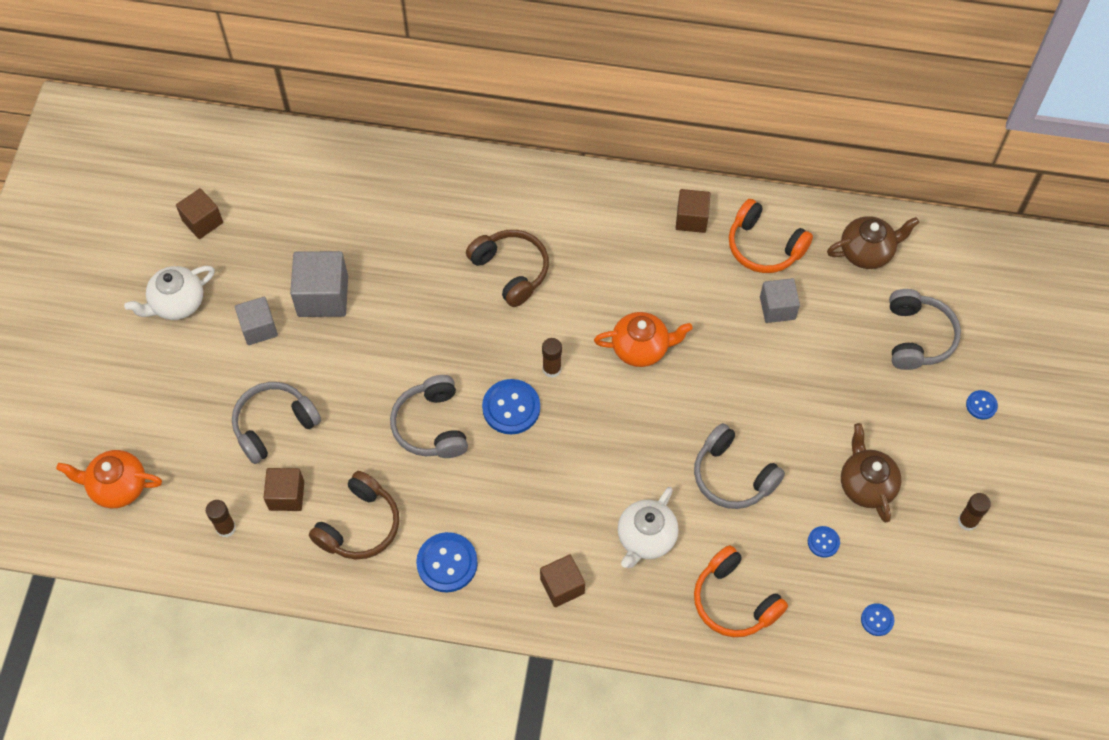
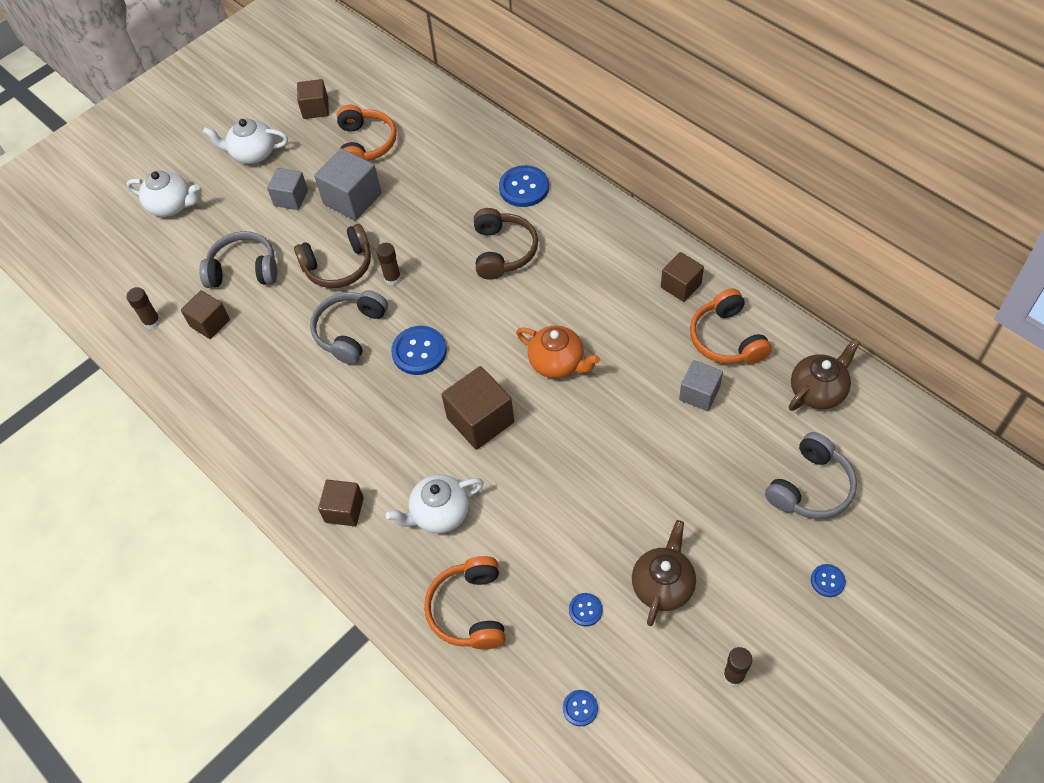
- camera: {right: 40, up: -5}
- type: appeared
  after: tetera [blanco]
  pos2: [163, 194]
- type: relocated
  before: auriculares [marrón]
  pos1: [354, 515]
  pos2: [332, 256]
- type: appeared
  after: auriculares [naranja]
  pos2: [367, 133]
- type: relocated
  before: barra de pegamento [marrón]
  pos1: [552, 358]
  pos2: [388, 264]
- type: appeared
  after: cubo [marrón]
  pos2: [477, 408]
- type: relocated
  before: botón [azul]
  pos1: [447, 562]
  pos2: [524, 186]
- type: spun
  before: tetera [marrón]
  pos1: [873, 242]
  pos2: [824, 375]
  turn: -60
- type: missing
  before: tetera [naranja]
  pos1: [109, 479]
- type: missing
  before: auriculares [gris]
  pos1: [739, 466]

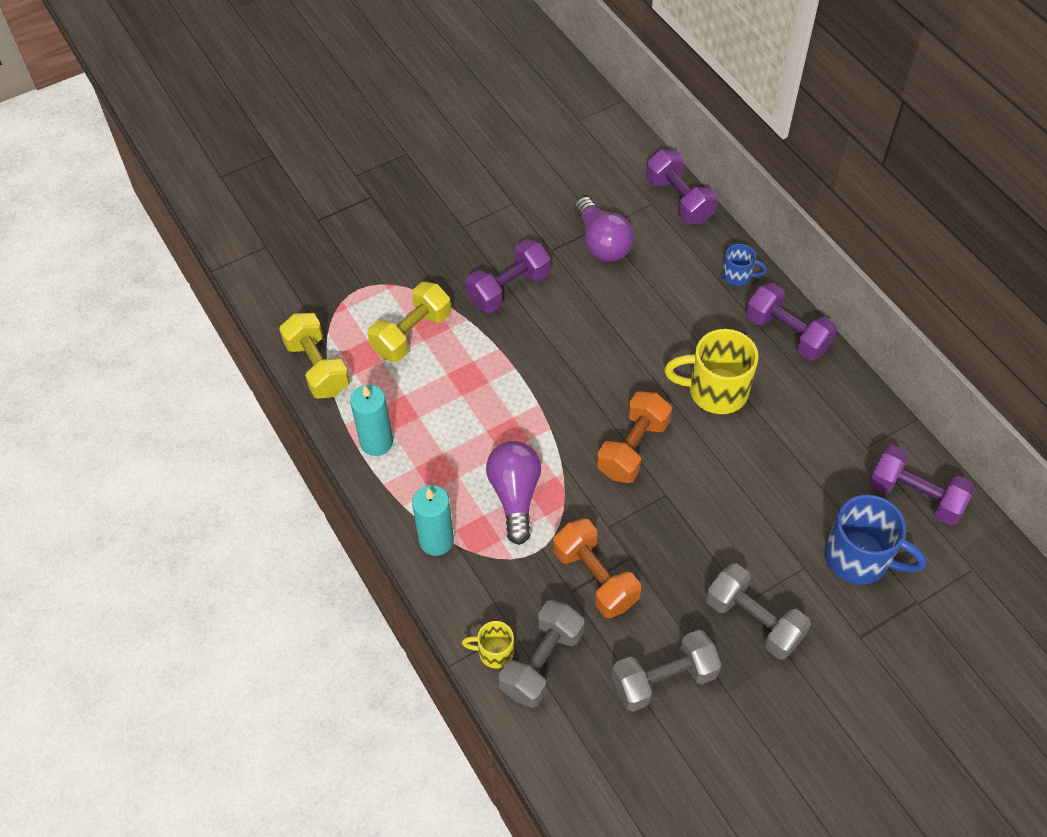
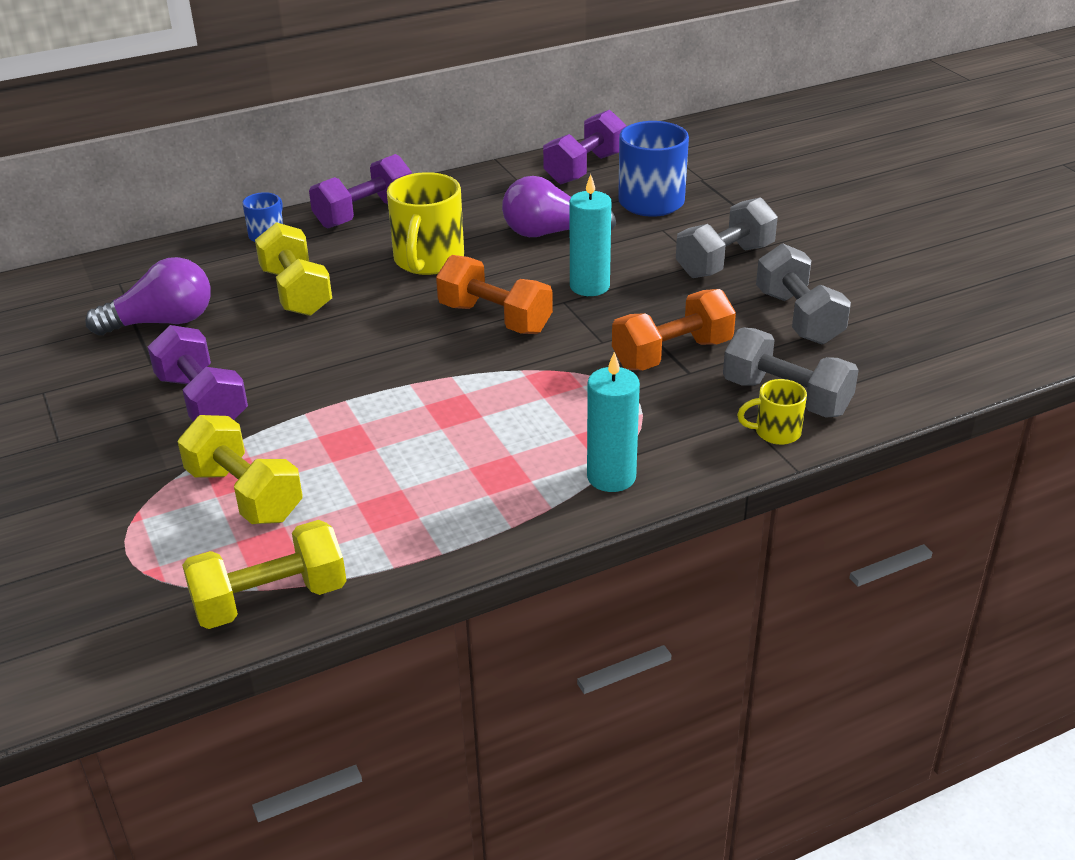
- camera: {right: -85, up: -20}
- type: appeared
  after: mancuerna [amarillo]
  pos2: [293, 269]
- type: relocated
  before: bombilla [morado]
  pos1: [513, 493]
  pos2: [559, 206]
- type: relocated
  before: vela [turquesa]
  pos1: [371, 420]
  pos2: [590, 235]
- type: spun
  before: taza [amarillo]
  pos1: [488, 645]
  pos2: [772, 412]
  turn: 75
- type: missing
  before: mancuerna [morado]
  pos1: [682, 186]

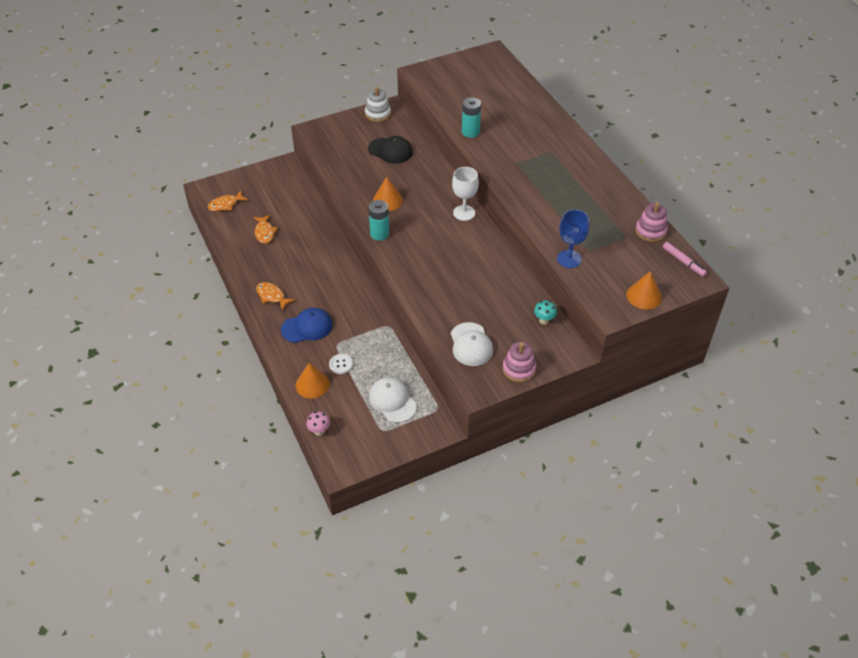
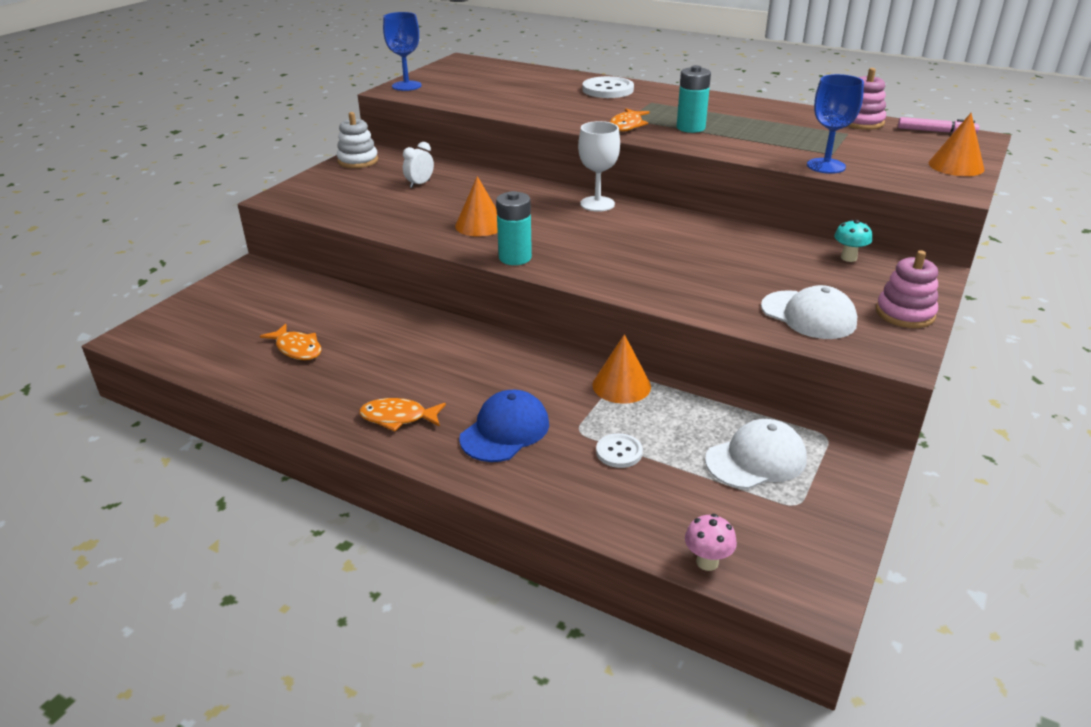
- camera: {right: -35, up: -15}
- type: appeared
  after: copa [azul]
  pos2: [402, 51]
- type: exchanged
  before: gorra [negro]
  after: despertador [blanco]
  pos1: [390, 150]
  pos2: [418, 165]
- type: appeared
  after: botón [blanco]
  pos2: [608, 87]
- type: relocated
  before: cono [naranja]
  pos1: [312, 380]
  pos2: [621, 369]
- type: relocated
  before: pez [naranja]
  pos1: [228, 200]
  pos2: [630, 120]
- type: relocated
  before: pila [turquesa]
  pos1: [471, 117]
  pos2: [694, 99]
- type: spun
  before: gorra [blanco]
  pos1: [393, 400]
  pos2: [756, 454]
  turn: 135

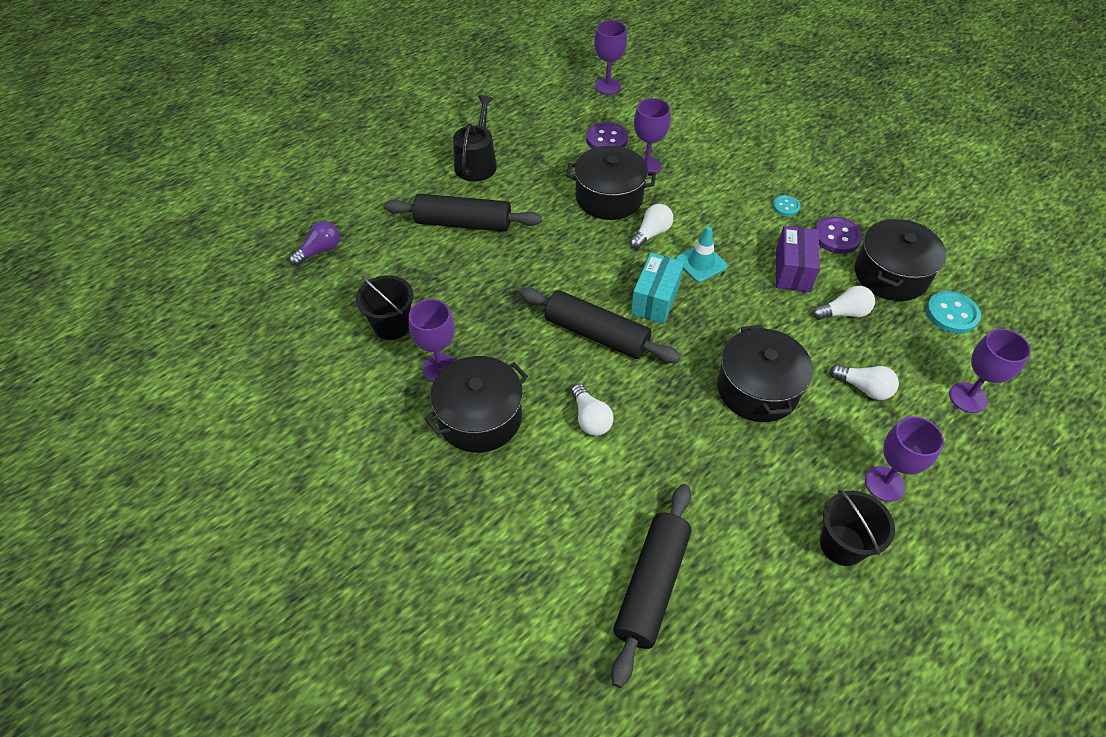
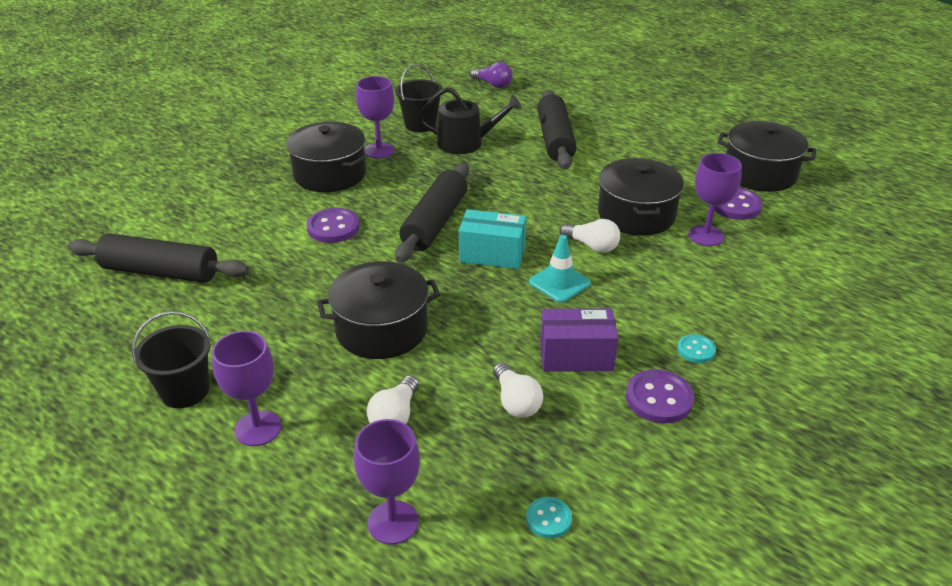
- camera: {right: 80, up: -15}
- type: exchanged
  before: bombilla [blanco]
  after: botón [morado]
  pos1: [592, 410]
  pos2: [333, 225]
- type: relocated
  before: regadera [negro]
  pos1: [475, 138]
  pos2: [470, 120]
- type: size
  before: botón [turquesa]
  pos1: [953, 312]
  pos2: [549, 517]
  scale: 0.6
- type: relocated
  before: olla [negro]
  pos1: [901, 260]
  pos2: [767, 156]
- type: missing
  before: copa [morado]
  pos1: [610, 57]

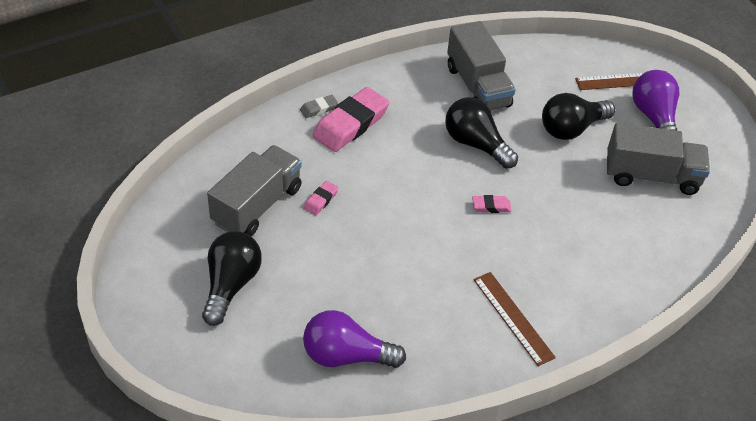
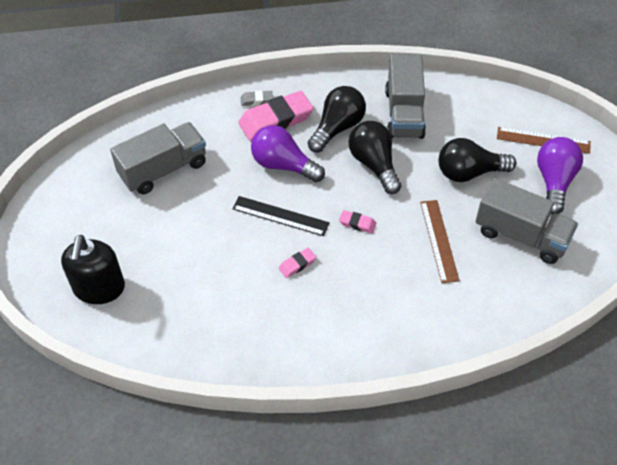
- camera: {right: 25, up: 5}
- type: appeared
  after: dispensador de jabón [negro]
  pos2: [93, 269]
- type: appeared
  after: regla [negro]
  pos2: [281, 216]
- type: relocated
  before: bombilla [morado]
  pos1: [354, 339]
  pos2: [288, 153]
- type: relocated
  before: goma de borrar [rosa]
  pos1: [321, 198]
  pos2: [297, 263]
- type: relocated
  before: bombilla [negro]
  pos1: [232, 278]
  pos2: [337, 119]
- type: relocated
  before: regla [marrón]
  pos1: [515, 319]
  pos2: [440, 241]

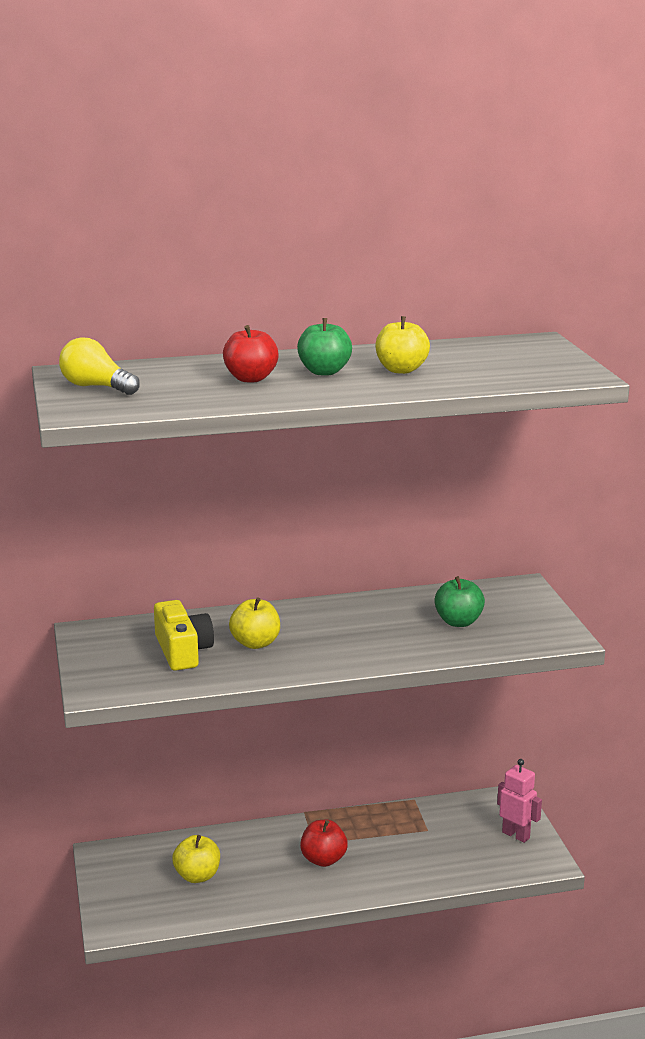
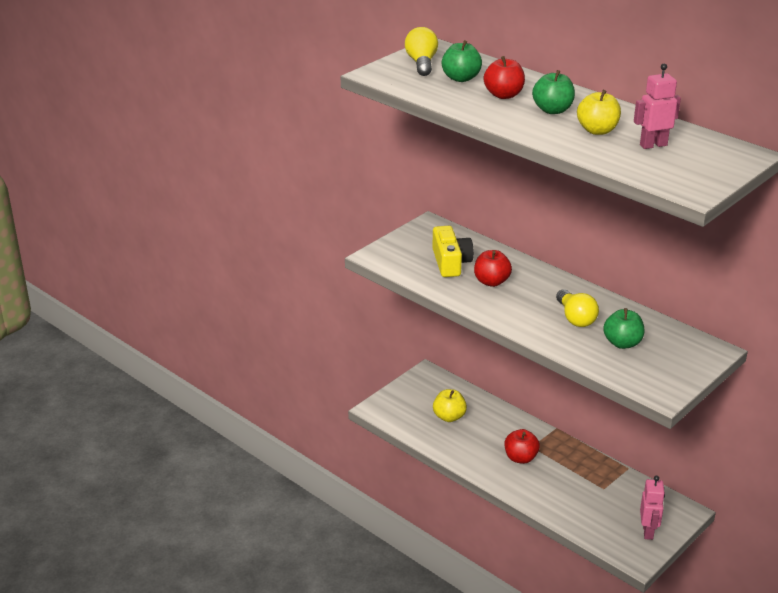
- camera: {right: 55, up: 10}
- type: spun
  before: cámara [amarillo]
  pos1: [184, 635]
  pos2: [453, 251]
  turn: -45
- type: appeared
  after: manzana [verde]
  pos2: [462, 61]
- type: colour
  before: manzana [amarillo]
  after: manzana [rojo]
  pos1: [254, 623]
  pos2: [493, 268]
- type: appeared
  after: bombilla [amarillo]
  pos2: [577, 308]
- type: appeared
  after: robot [rosa]
  pos2: [657, 106]

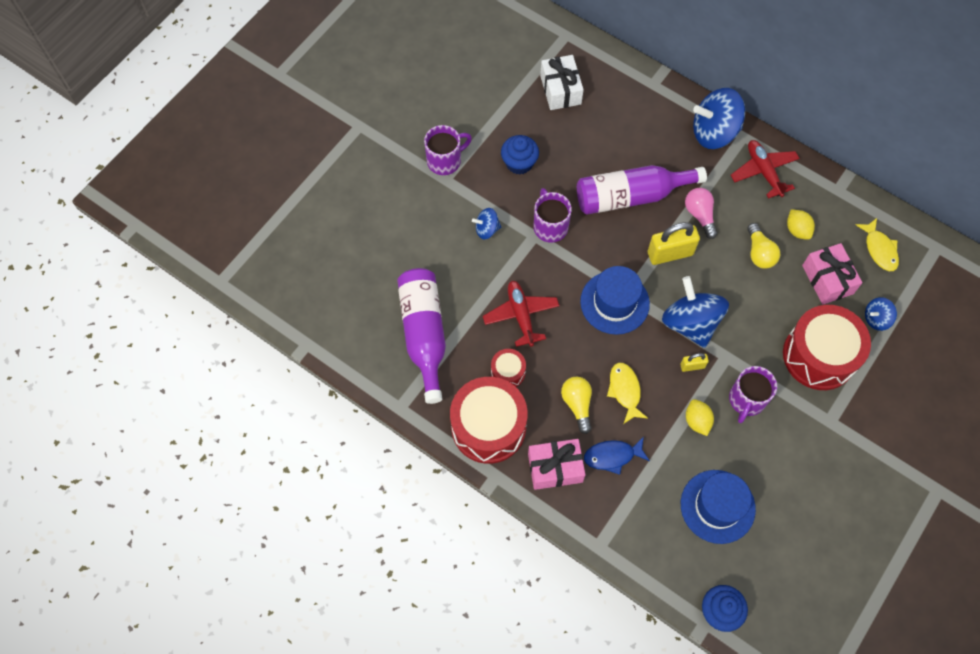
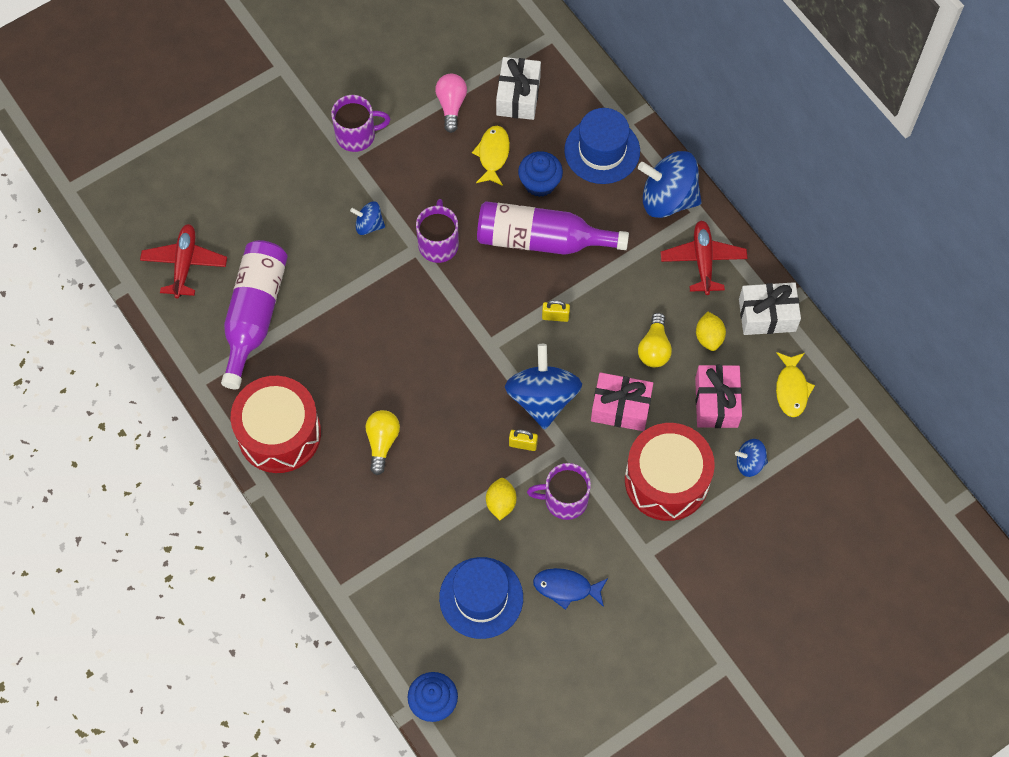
- camera: {right: 20, up: 0}
- type: relocated
  before: avión [rojo]
  pos1: [521, 314]
  pos2: [183, 261]
- type: relocated
  before: bombilla [rosa]
  pos1: [701, 213]
  pos2: [451, 103]
- type: relocated
  before: pez [amarillo]
  pos1: [627, 393]
  pos2: [491, 155]
- type: relocated
  before: magdalena [azul]
  pos1: [520, 154]
  pos2: [540, 174]
- type: spun
  before: taza [morado]
  pos1: [753, 394]
  pos2: [559, 491]
  turn: 45
- type: relocated
  before: pez [azul]
  pos1: [617, 455]
  pos2: [570, 589]
- type: size
  before: candado [amarillo]
  pos1: [674, 243]
  pos2: [556, 311]
  scale: 0.51
- type: relocated
  before: sombrero [azul]
  pos1: [615, 300]
  pos2: [602, 146]
- type: relocated
  before: regalo [rosa]
  pos1: [556, 464]
  pos2: [622, 401]
- type: appeared
  after: regalo [blanco]
  pos2: [770, 308]
- type: missing
  before: tambor [rojo]
  pos1: [508, 368]

